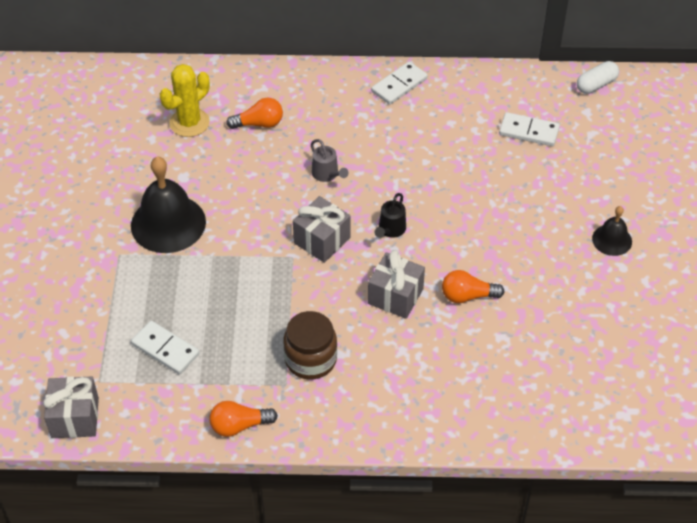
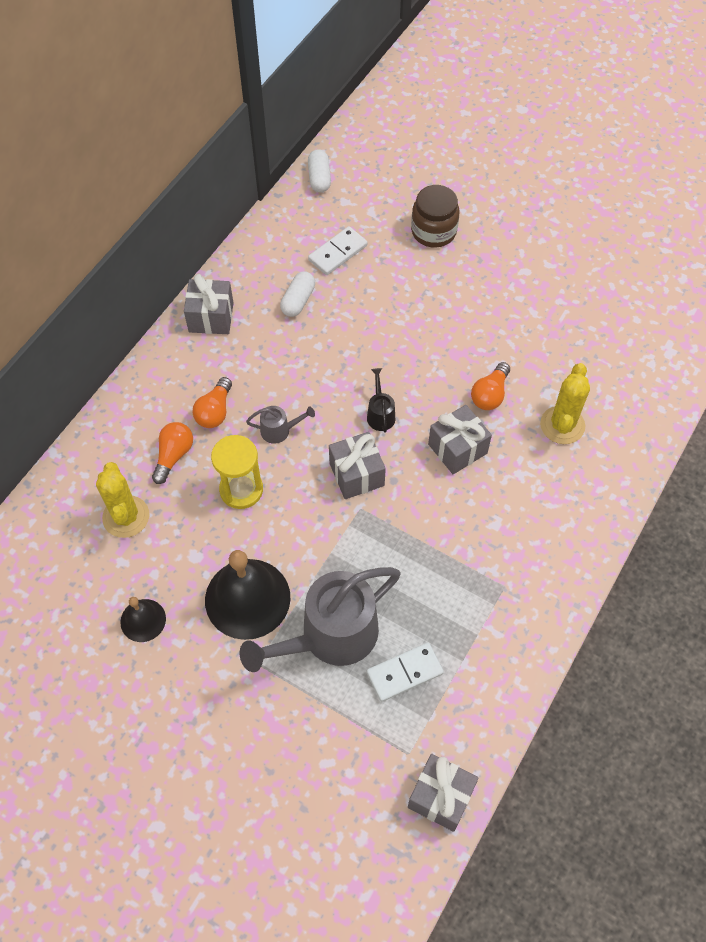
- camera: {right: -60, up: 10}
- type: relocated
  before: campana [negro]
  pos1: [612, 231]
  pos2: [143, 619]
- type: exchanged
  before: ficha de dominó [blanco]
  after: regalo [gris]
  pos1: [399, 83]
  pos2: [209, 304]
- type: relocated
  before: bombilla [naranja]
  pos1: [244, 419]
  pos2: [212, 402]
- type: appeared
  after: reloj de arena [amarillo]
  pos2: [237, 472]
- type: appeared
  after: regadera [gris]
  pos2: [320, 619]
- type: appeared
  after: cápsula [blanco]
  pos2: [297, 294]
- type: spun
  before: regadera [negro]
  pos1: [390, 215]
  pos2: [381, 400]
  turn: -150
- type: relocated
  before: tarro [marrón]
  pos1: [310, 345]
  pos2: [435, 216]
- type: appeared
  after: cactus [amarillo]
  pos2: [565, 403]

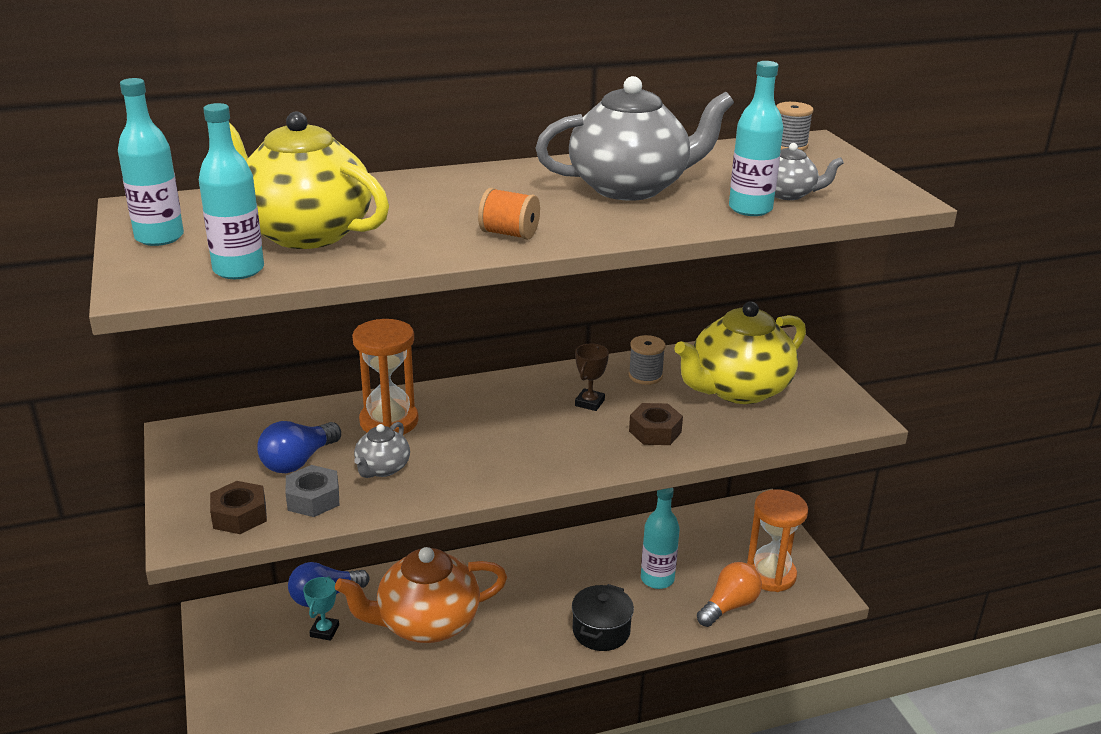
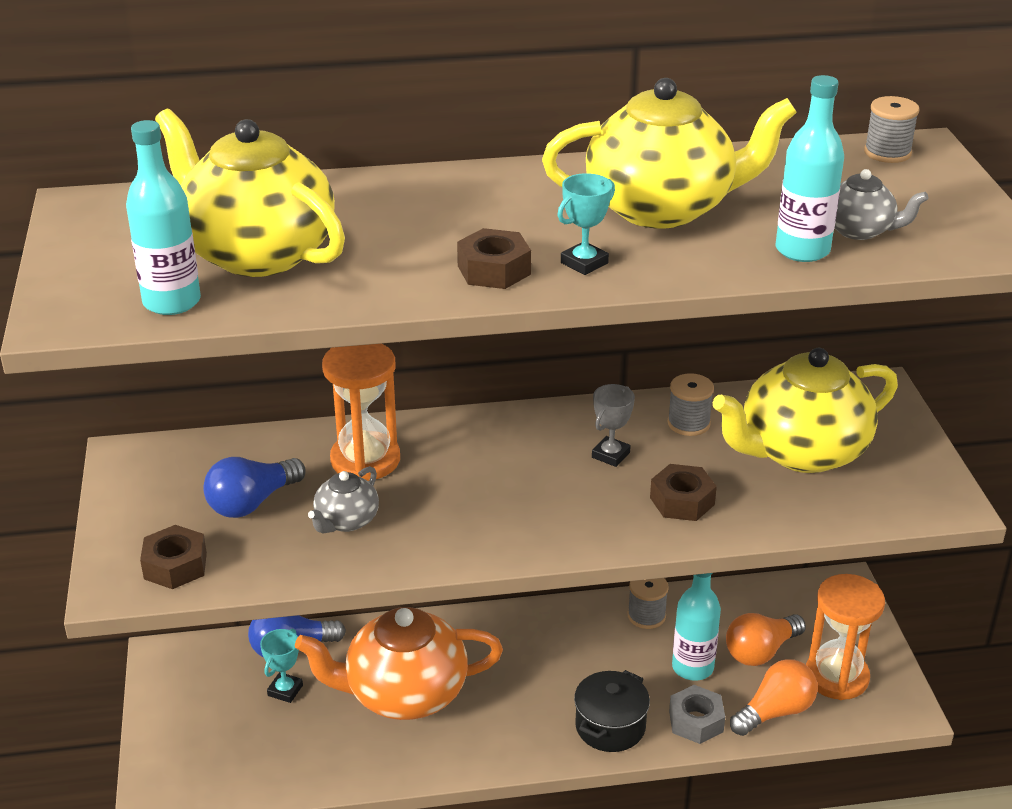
- camera: {right: 10, up: 5}
- type: exchanged
  before: carrete [naranja]
  after: tuerca [marrón]
  pos1: [509, 214]
  pos2: [494, 258]
- type: colour
  before: tetera [gris]
  after: tetera [amarillo]
  pos1: [634, 138]
  pos2: [669, 153]
- type: appeared
  after: trofeo [turquesa]
  pos2: [586, 224]
- type: colour
  before: trofeo [marrón]
  after: trofeo [gris]
  pos1: [592, 377]
  pos2: [613, 425]
- type: appeared
  after: carrete [gris]
  pos2: [648, 603]
- type: relocated
  before: tuerca [gris]
  pos1: [312, 491]
  pos2: [697, 714]
- type: appeared
  after: bombilla [naranja]
  pos2: [766, 639]
- type: missing
  before: botella [turquesa]
  pos1: [151, 162]

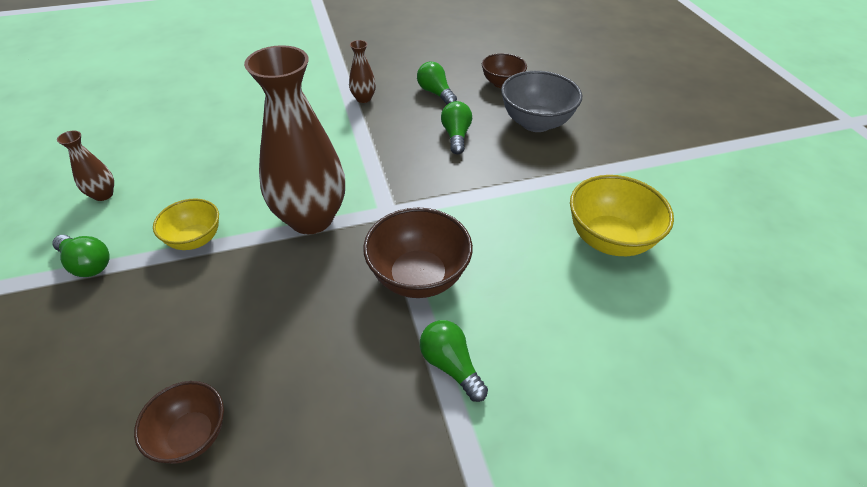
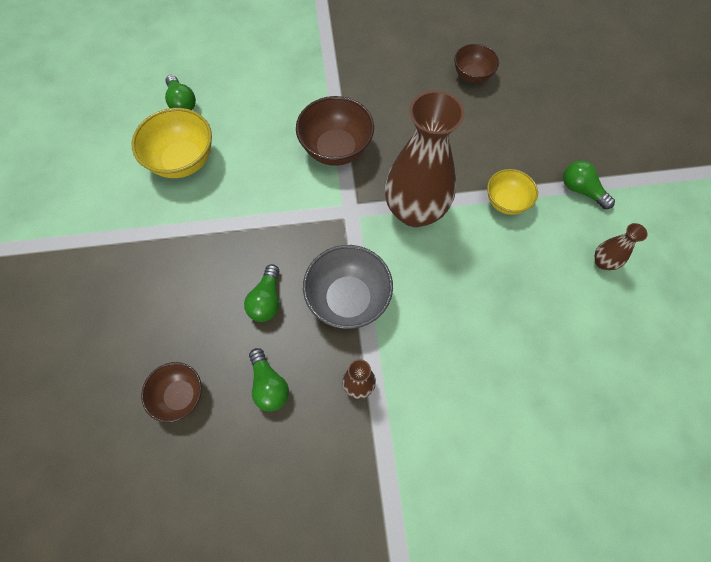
- camera: {right: -170, up: 20}
- type: relocated
  before: bombilla [verde]
  pos1: [454, 361]
  pos2: [180, 92]
- type: relocated
  before: cuenco [gris]
  pos1: [541, 101]
  pos2: [348, 287]

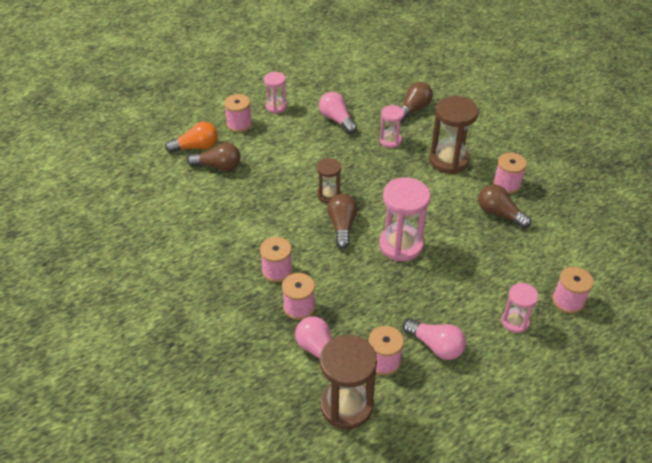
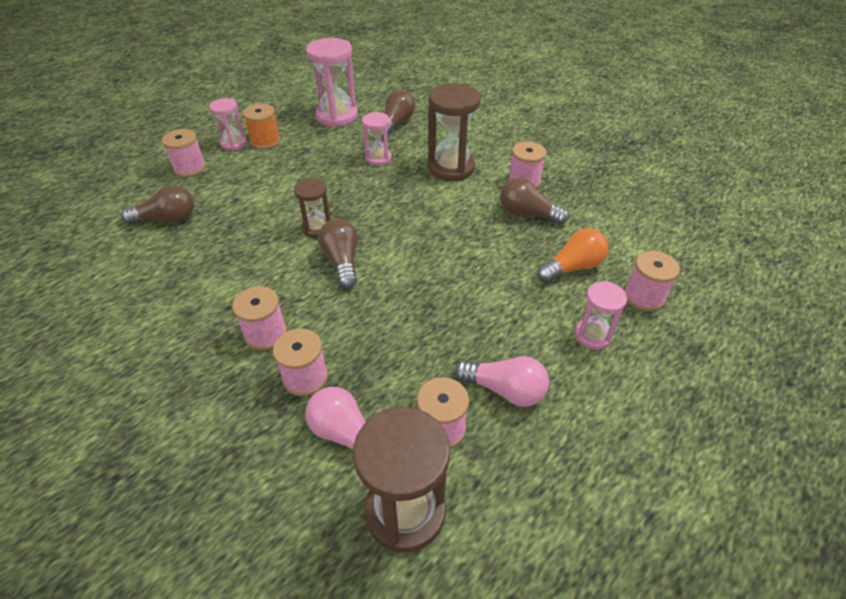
- camera: {right: -15, up: 0}
- type: appeared
  after: carrete [naranja]
  pos2: [261, 126]
- type: relocated
  before: reloj de arena [rosa]
  pos1: [405, 219]
  pos2: [332, 82]
- type: relocated
  before: bombilla [naranja]
  pos1: [191, 137]
  pos2: [572, 255]
- type: missing
  before: bombilla [rosa]
  pos1: [338, 113]

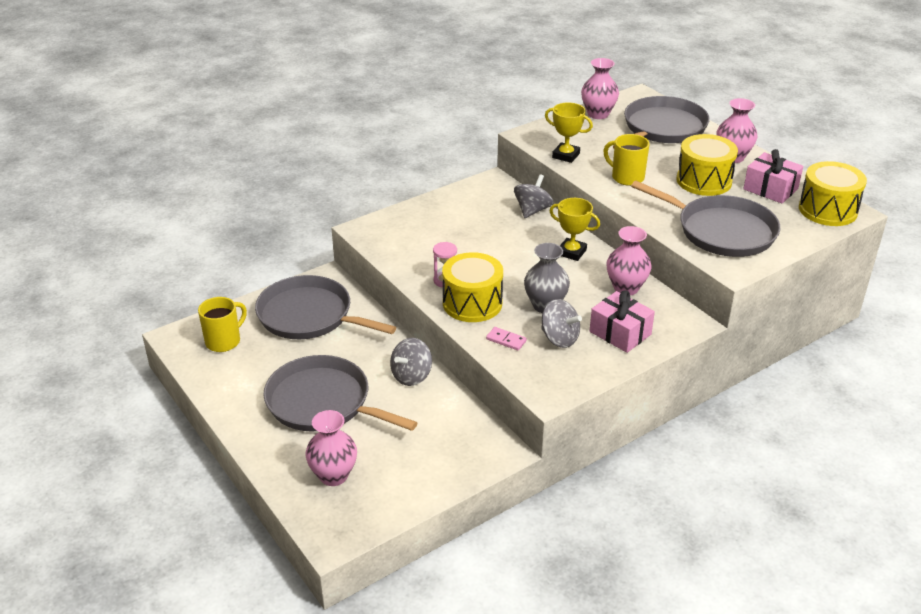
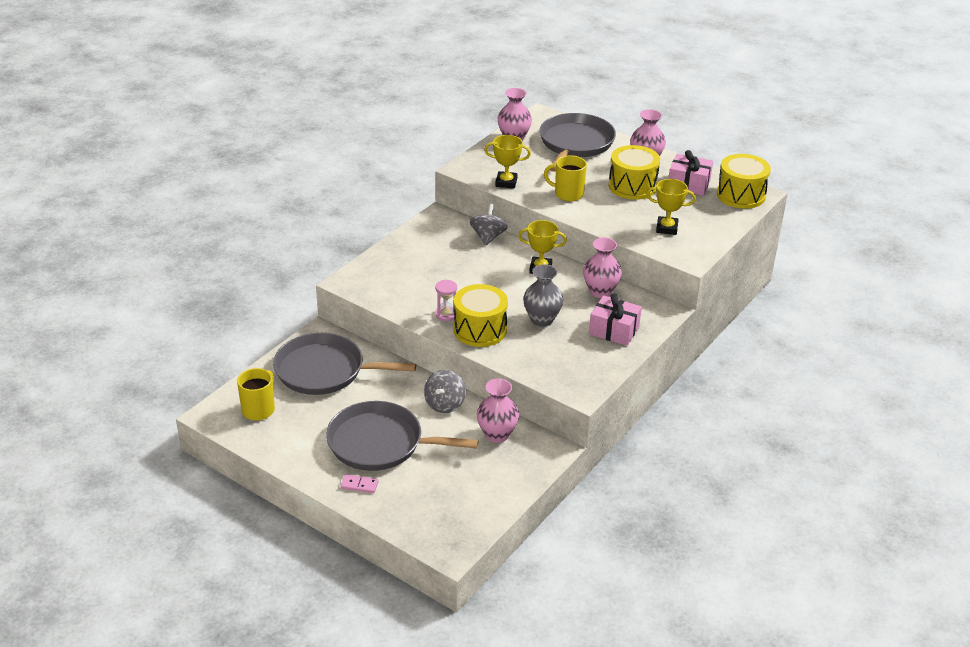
- camera: {right: -20, up: 0}
- type: relocated
  before: ficha de dominó [rosa]
  pos1: [506, 339]
  pos2: [359, 483]
- type: relocated
  before: florero [rosa]
  pos1: [331, 448]
  pos2: [498, 410]
- type: exchanged
  before: sartén [gris]
  after: trofeo [amarillo]
  pos1: [705, 219]
  pos2: [671, 207]
- type: missing
  before: peonza [gris]
  pos1: [561, 323]

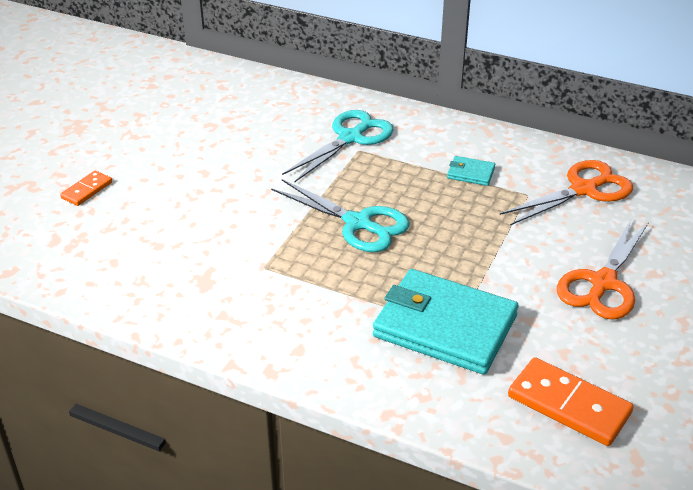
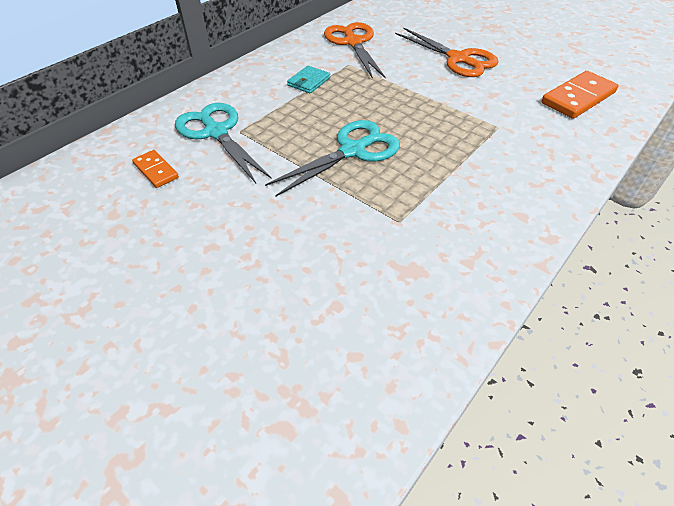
- camera: {right: -75, up: 10}
- type: relocated
  before: ficha de dominó [naranja]
  pos1: [86, 188]
  pos2: [155, 169]
- type: missing
  before: cartera [turquesa]
  pos1: [445, 322]

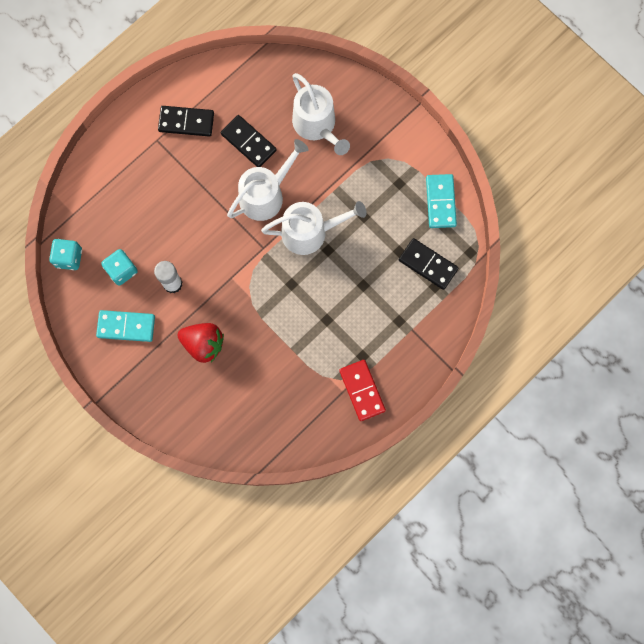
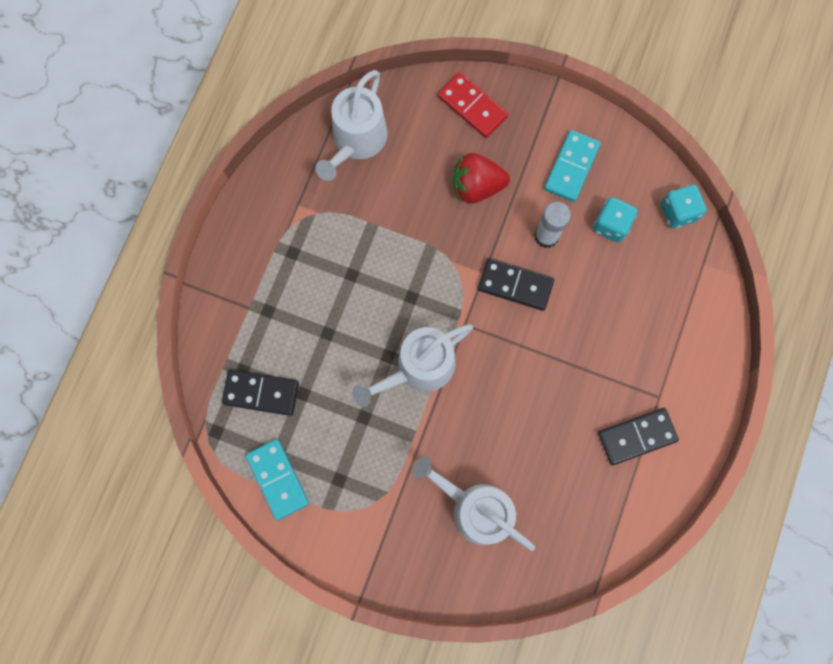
- camera: {right: 155, up: 0}
- type: relocated
  before: regadera [blanco]
  pos1: [268, 180]
  pos2: [351, 125]
- type: relocated
  before: ficha de dominó [rojo]
  pos1: [362, 390]
  pos2: [473, 105]
- type: relocated
  before: ficha de dominó [negro]
  pos1: [248, 141]
  pos2: [516, 284]
- type: spun
  before: ficha de dominó [turquesa]
  pos1: [125, 326]
  pos2: [572, 166]
  turn: -45

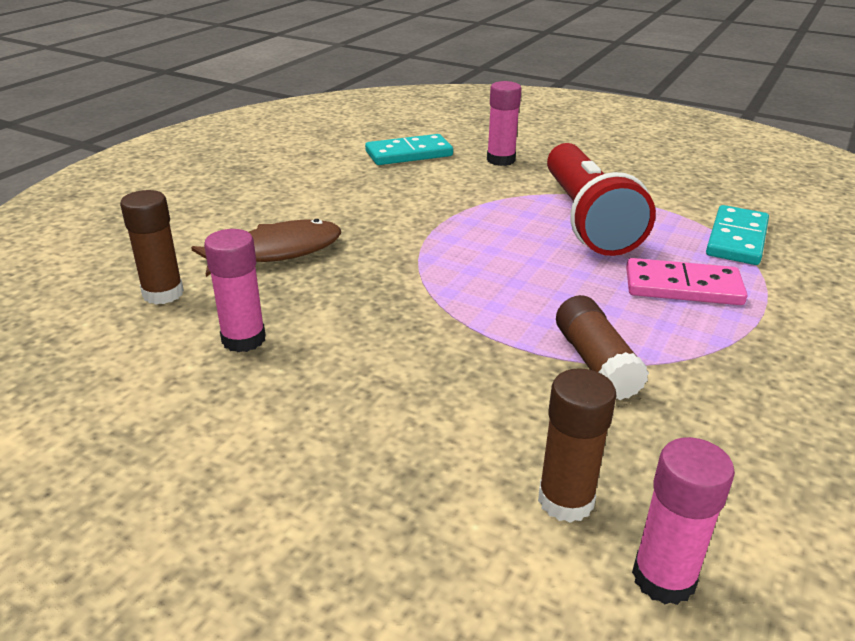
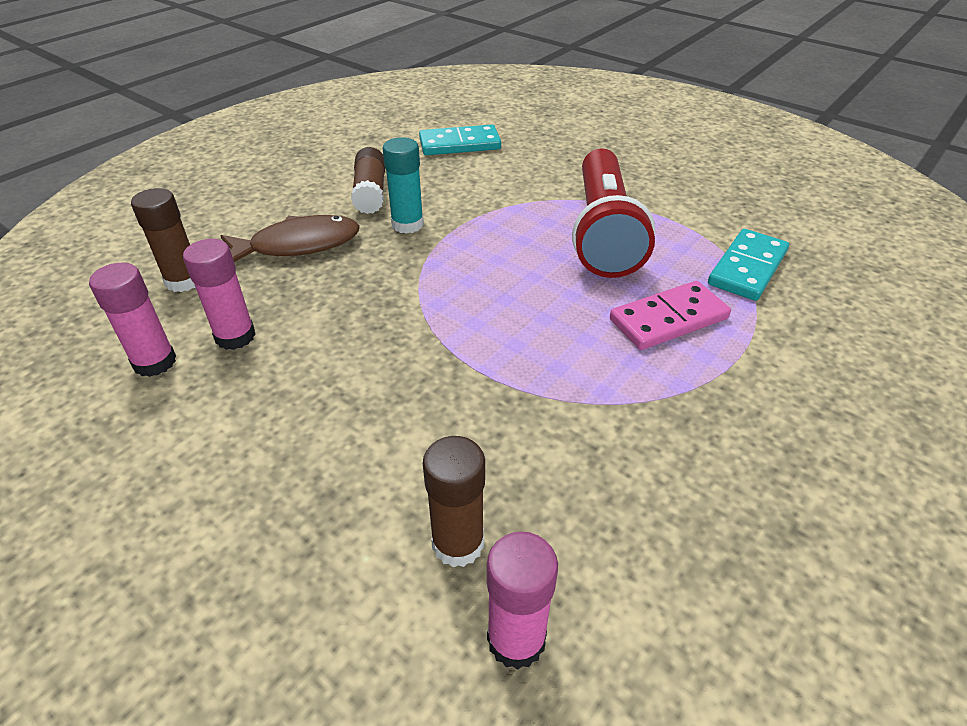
- camera: {right: 10, up: 10}
- type: relocated
  before: barra de pegamento [rosa]
  pos1: [504, 123]
  pos2: [132, 320]
- type: relocated
  before: barra de pegamento [marrón]
  pos1: [602, 347]
  pos2: [368, 180]
- type: appeared
  after: barra de pegamento [turquesa]
  pos2: [403, 185]
- type: spun
  before: ficha de dominó [rosa]
  pos1: [686, 281]
  pos2: [670, 315]
  turn: -45

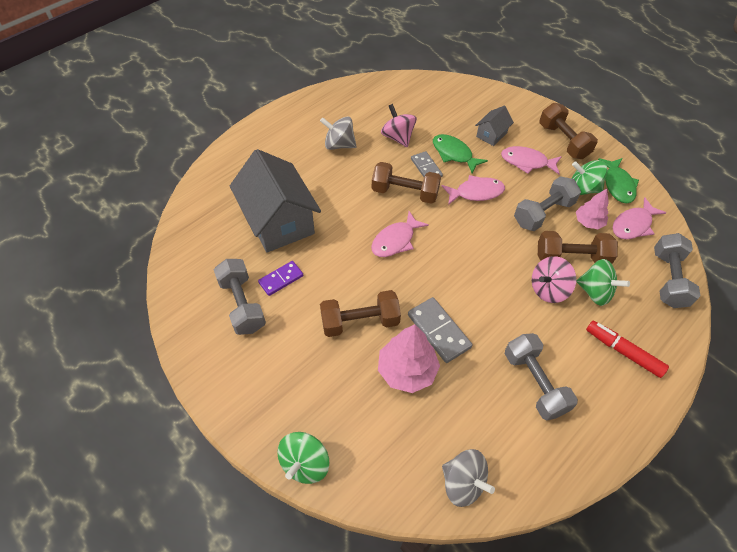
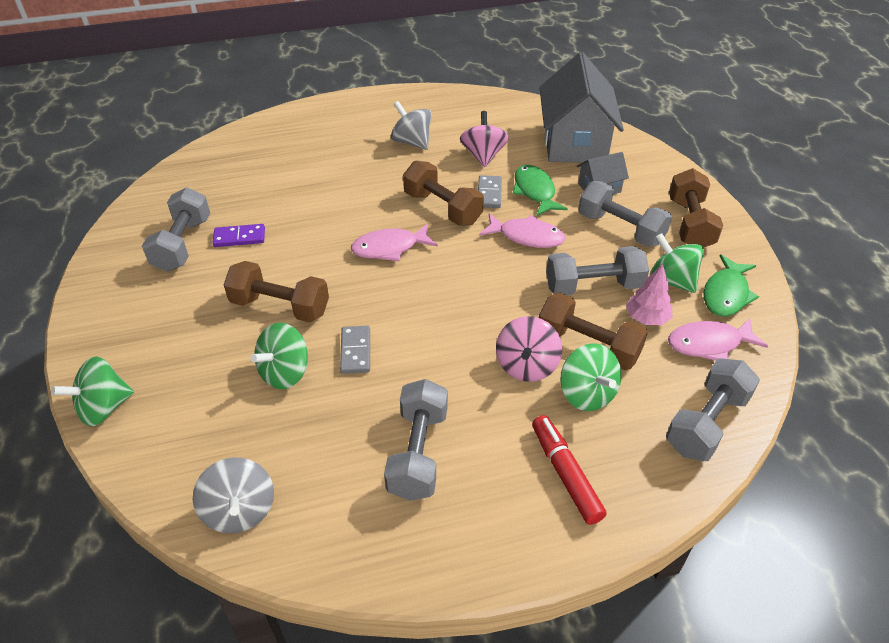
- camera: {right: 30, up: -10}
- type: exchanged
  before: árbol [rosa]
  after: peonza [verde]
  pos1: [409, 358]
  pos2: [279, 355]
- type: size
  before: ficha de dominó [gris]
  pos1: [440, 330]
  pos2: [355, 350]
  scale: 0.66
- type: spun
  before: peonza [rosa]
  pos1: [554, 279]
  pos2: [529, 349]
  turn: -75
- type: relocated
  before: casa [gris]
  pos1: [275, 201]
  pos2: [581, 107]
- type: exchanged
  before: pez [rosa]
  after: mancuerna [gris]
  pos1: [531, 160]
  pos2: [625, 214]

